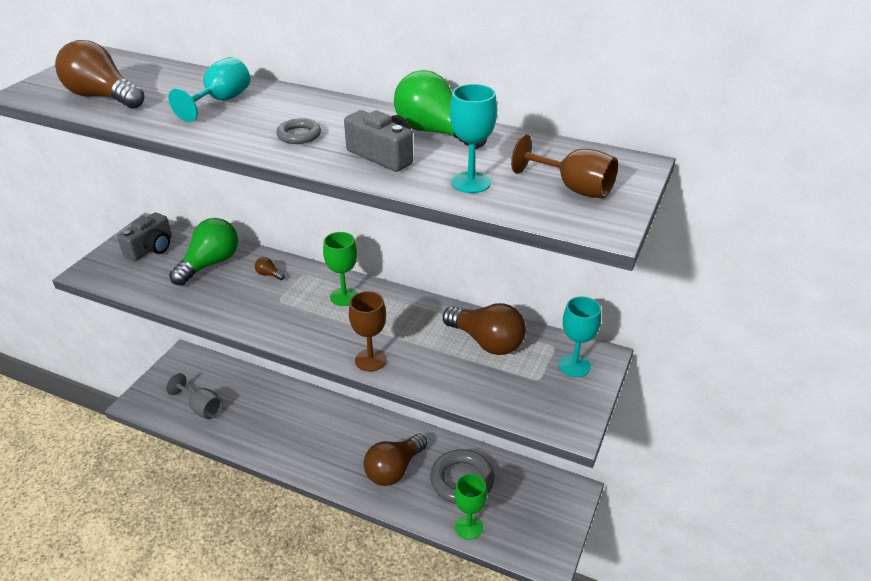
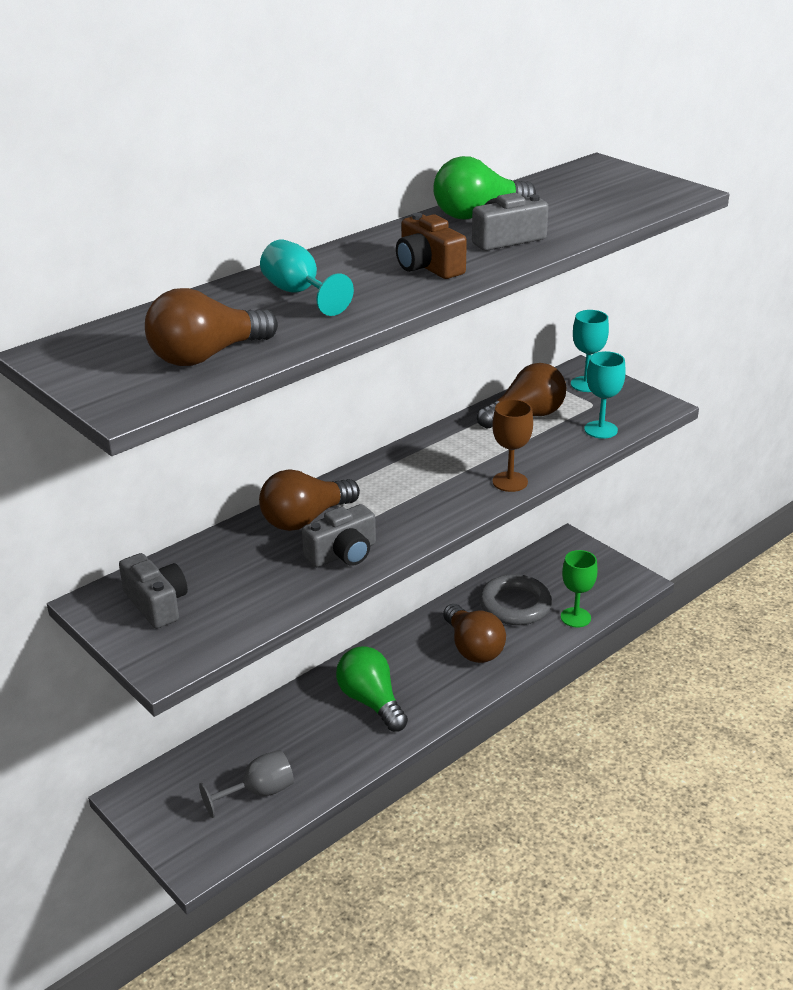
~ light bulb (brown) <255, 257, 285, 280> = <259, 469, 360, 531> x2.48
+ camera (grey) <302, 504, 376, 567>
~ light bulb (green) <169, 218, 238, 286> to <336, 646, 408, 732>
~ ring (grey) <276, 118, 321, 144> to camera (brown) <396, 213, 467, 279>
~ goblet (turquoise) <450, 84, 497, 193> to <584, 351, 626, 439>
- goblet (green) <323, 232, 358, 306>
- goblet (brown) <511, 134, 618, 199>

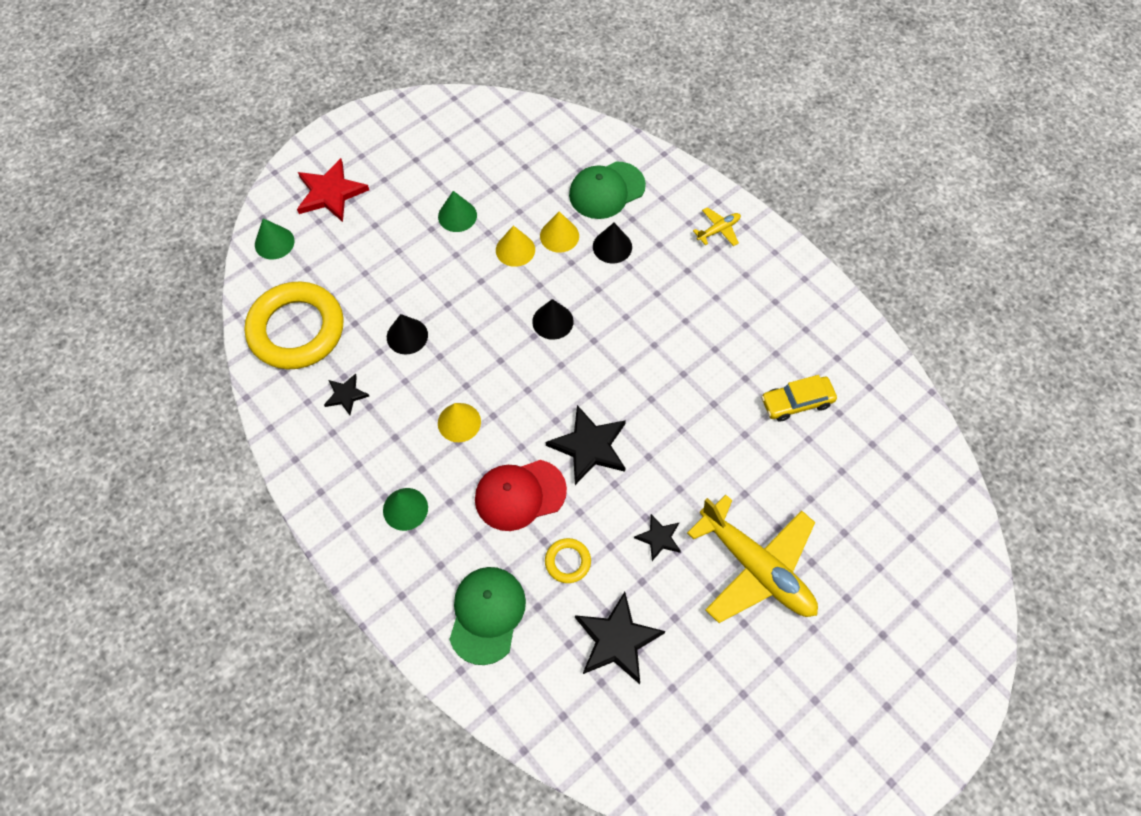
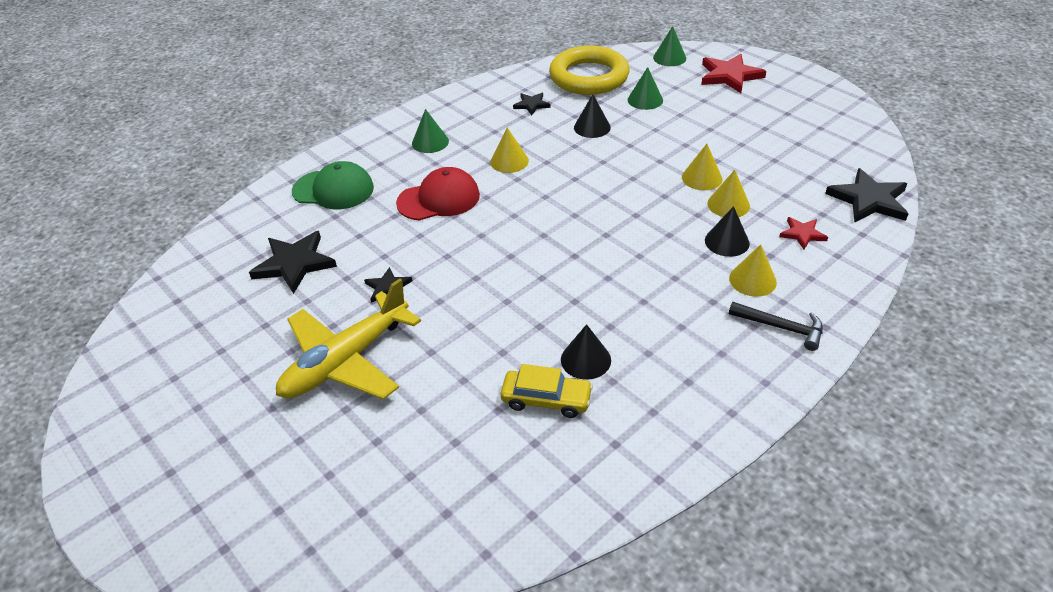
~ cap (red) <475, 460, 567, 531> = <396, 167, 480, 220> 90 degrees clockwise
~ car (yellow) <761, 375, 837, 422> = <500, 364, 593, 418> 120 degrees clockwise
~ cone (black) <532, 299, 574, 340> to <561, 324, 611, 380>
~ cone (green) <438, 191, 477, 232> to <628, 67, 663, 110>
+ cone (yellow) <729, 244, 777, 297>
~ plane (yellow) <693, 207, 741, 246> to hammer (black) <729, 302, 823, 351>
~ cap (green) <569, 161, 646, 219> to star (red) <779, 217, 828, 250>
~ star (black) <546, 405, 626, 485> to <825, 168, 909, 223>
- ring (yellow) <545, 538, 591, 583>

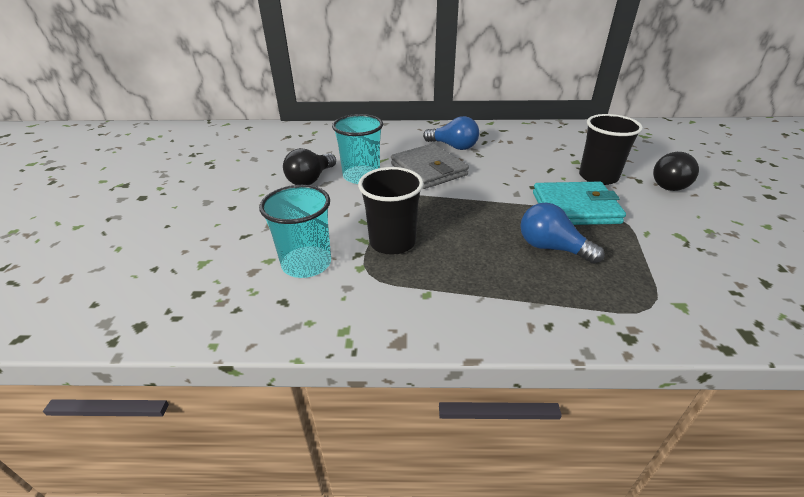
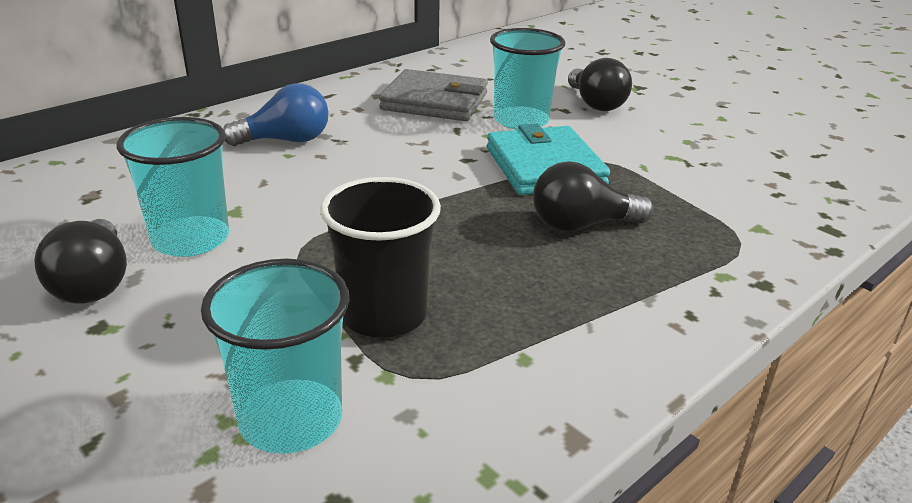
~ wallet (grey) <391, 143, 469, 189> to <379, 69, 488, 121>
~ wallet (turquoise) <533, 182, 626, 225> = <487, 124, 610, 195> 60 degrees counterclockwise
~ cup (black) <579, 114, 643, 185> to cup (turquoise) <490, 28, 565, 130>
~ light bulb (blue) <520, 203, 605, 264> to light bulb (black) <533, 161, 654, 232>

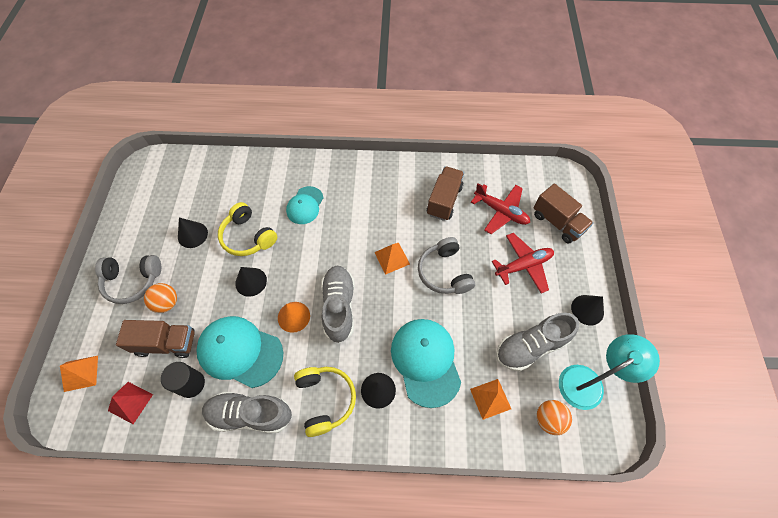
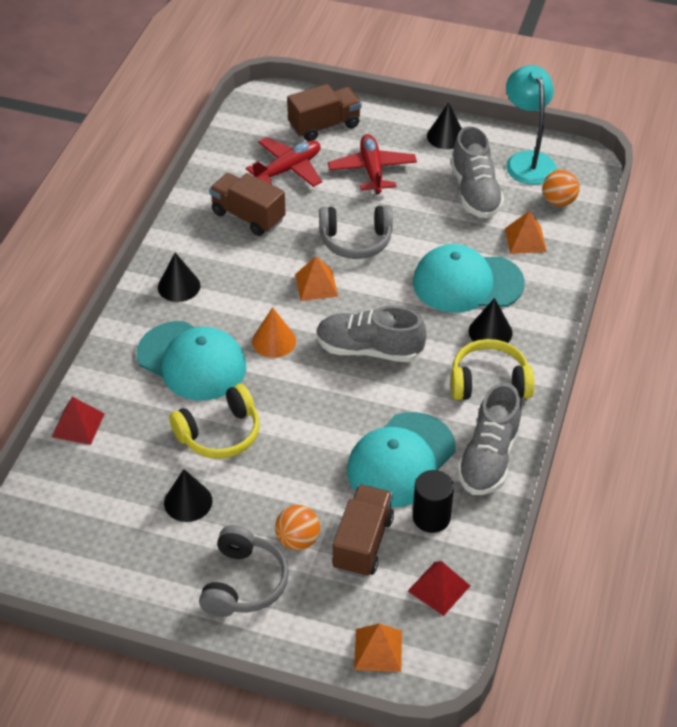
+ pyramid (red) <52, 397, 105, 445>
~ cap (turquoise) <286, 186, 324, 224> = <137, 321, 246, 401> x1.67
~ cone (black) <235, 267, 267, 297> to <158, 253, 200, 302>
~ cone (orange) <278, 302, 310, 333> to <252, 307, 296, 358>

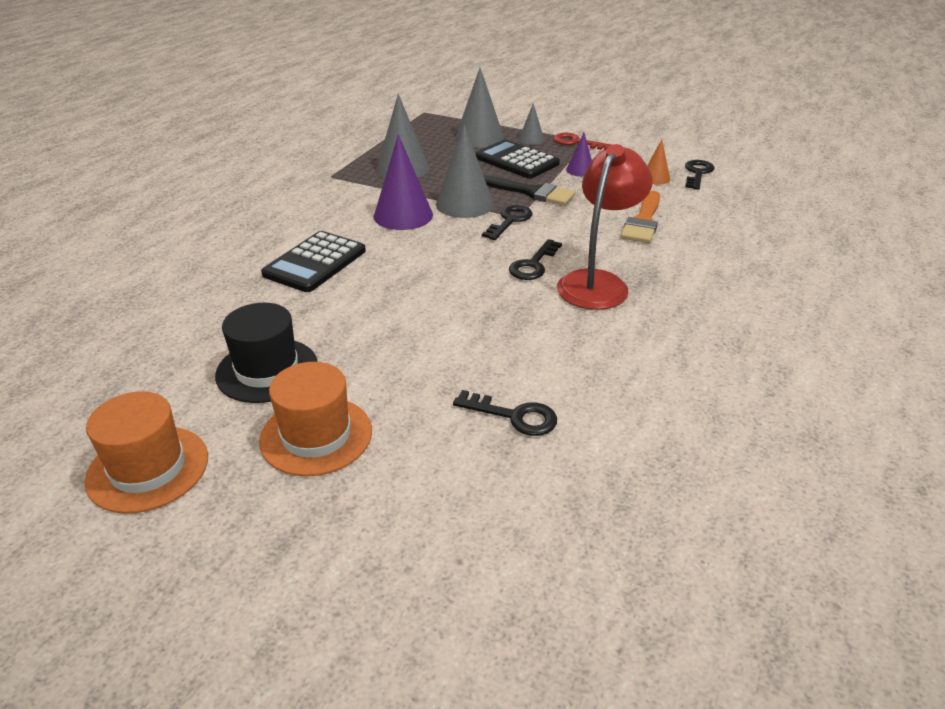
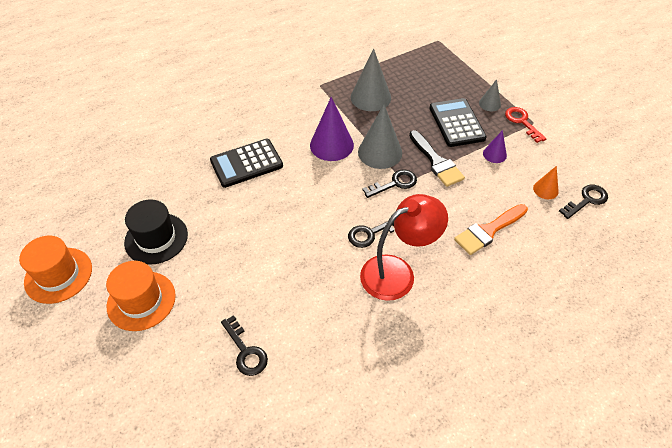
- cone (grey) <455, 68, 504, 148>

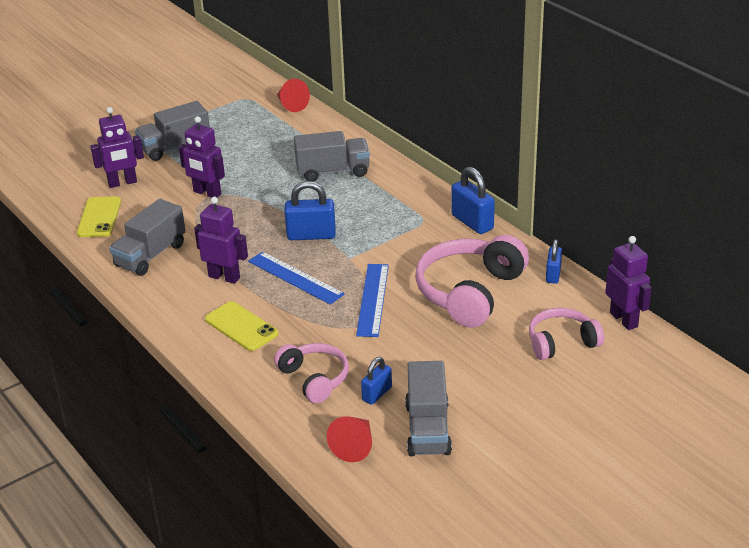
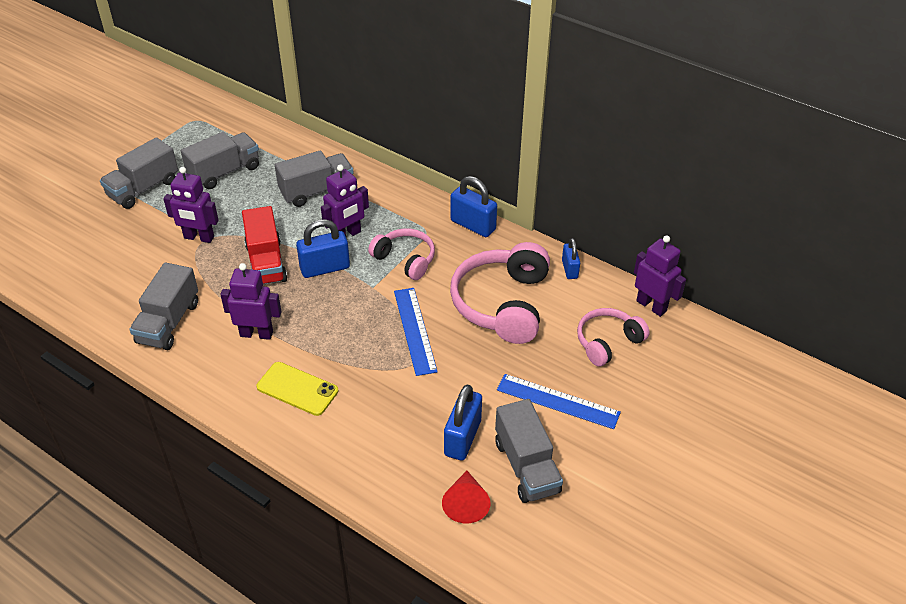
+ truck (grey) <181, 132, 259, 189>
+ truck (red) <242, 206, 287, 284>
~ robot (purple) <90, 107, 144, 188> to <321, 164, 369, 236>
~ headphones (pink) <274, 343, 349, 403> to <368, 228, 435, 280>
~ padlock (blue) <361, 357, 392, 405> = <444, 384, 482, 461> x1.63
~ ruler (blue) <248, 251, 345, 305> to <497, 374, 621, 429>
- phone (yellow) <77, 196, 121, 237>
- cone (red) <277, 79, 310, 112>

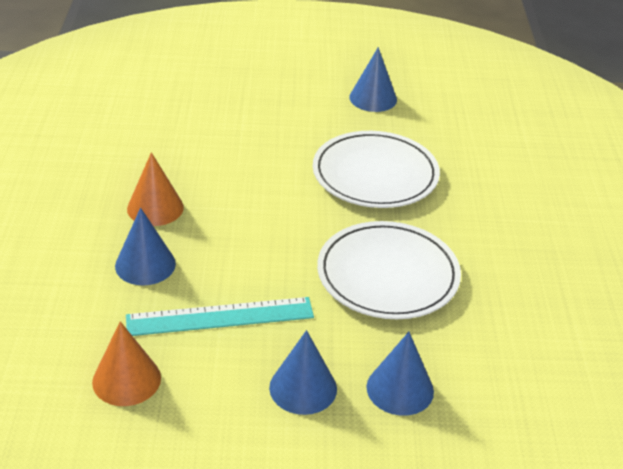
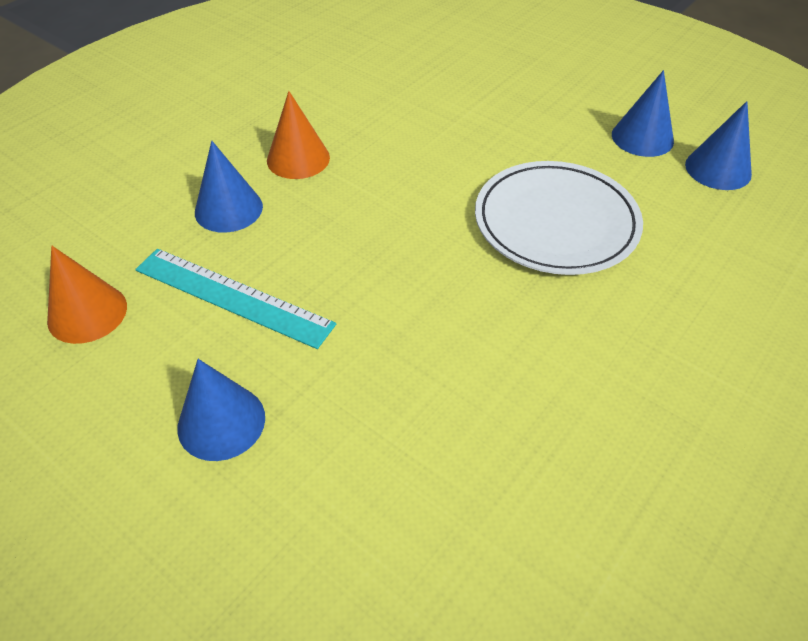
~ cone (blue) <366, 332, 434, 416> to <685, 101, 752, 190>
- plate (white) <317, 221, 461, 319>

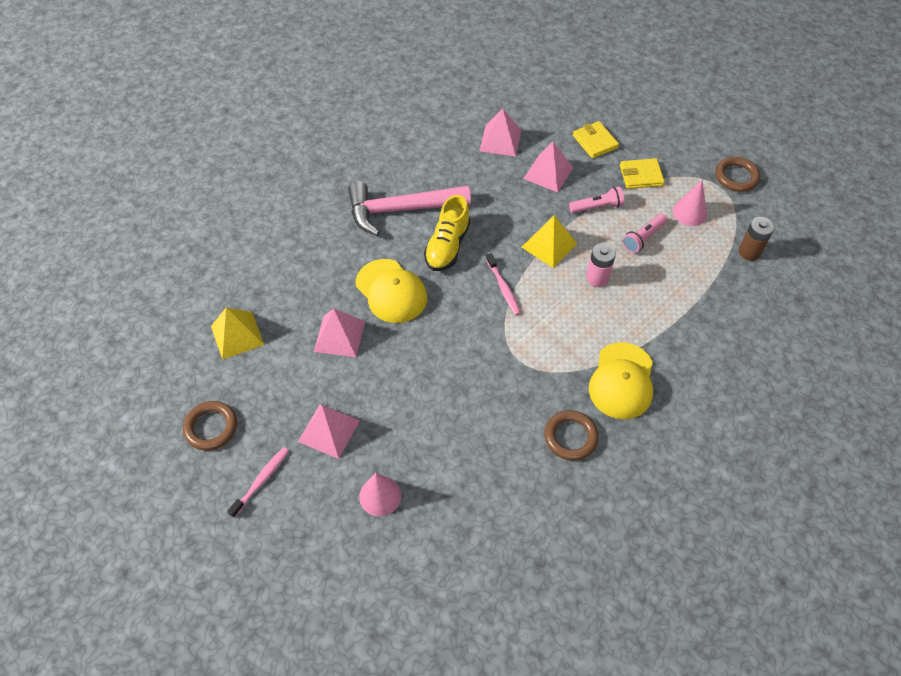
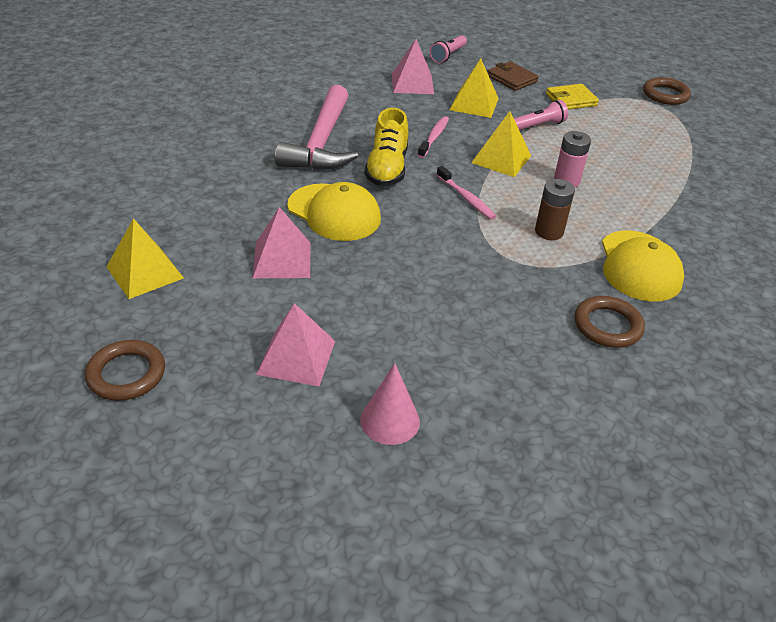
~ hammer (pink) <348, 181, 471, 236> = <275, 85, 358, 170> 60 degrees counterclockwise
~ toothbrush (pink) <227, 447, 289, 518> to <418, 116, 449, 158>
~ flashlight (pink) <623, 214, 667, 253> to <430, 35, 467, 63>
~ pyramid (pink) <523, 142, 573, 192> to pyramid (yellow) <450, 58, 499, 118>
~ wallet (yellow) <573, 121, 619, 159> to wallet (brown) <488, 61, 539, 91>
~ battery (brown) <739, 217, 774, 261> to <535, 179, 575, 240>
- cone (pink) <673, 180, 707, 226>

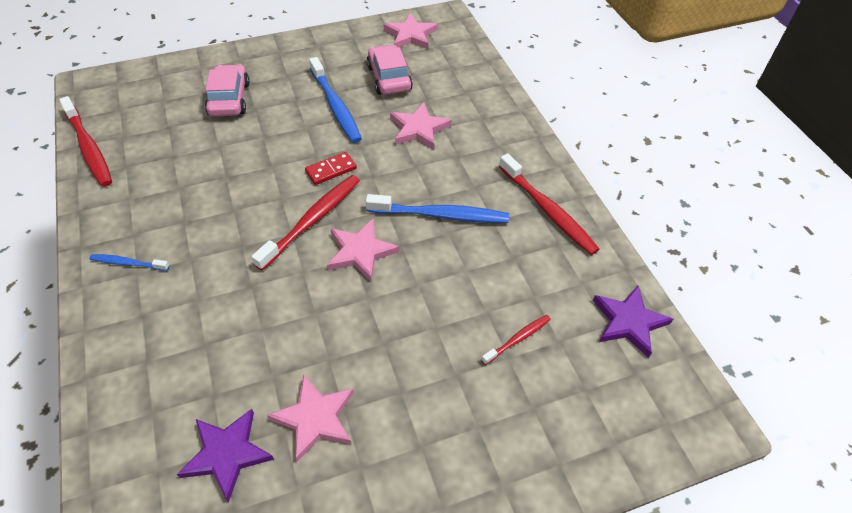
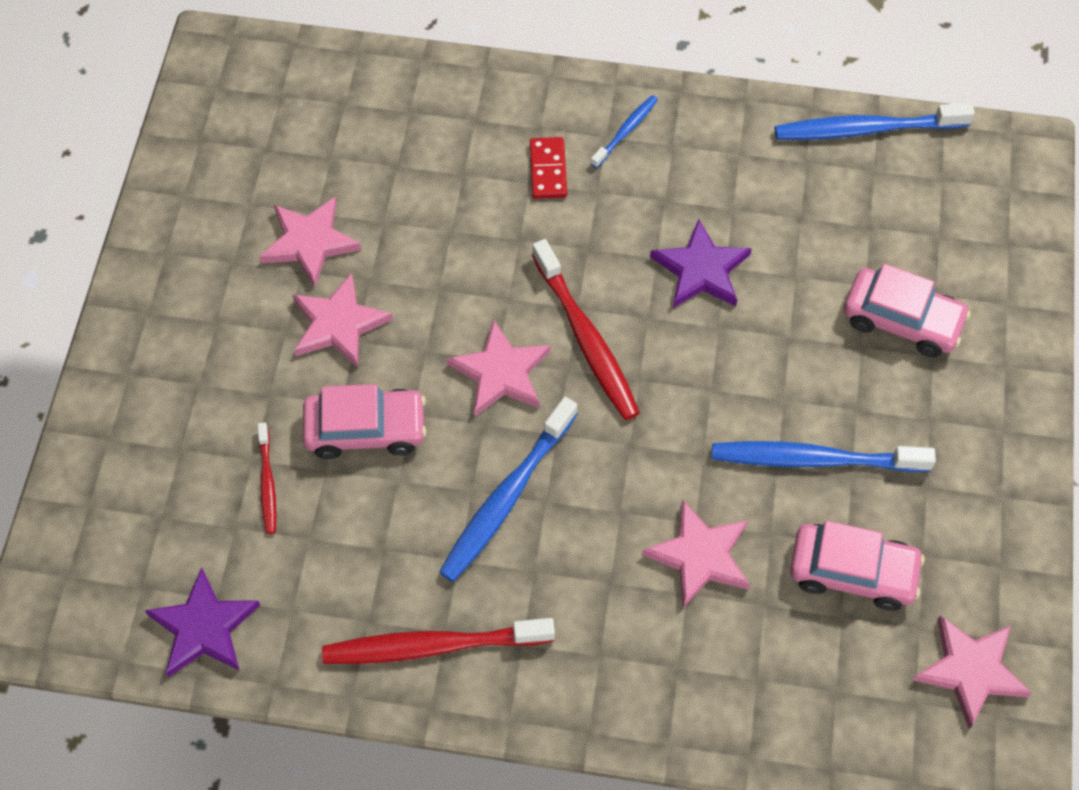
+ star (pink) <292, 273, 393, 368>
+ car (pink) <303, 384, 426, 459>
~ domino (red) <305, 152, 357, 185> to <530, 137, 567, 199>
~ star (purple) <177, 409, 274, 503> to <650, 219, 752, 308>
~ toothbrush (red) <59, 96, 112, 187> to toothbrush (blue) <775, 103, 975, 140>

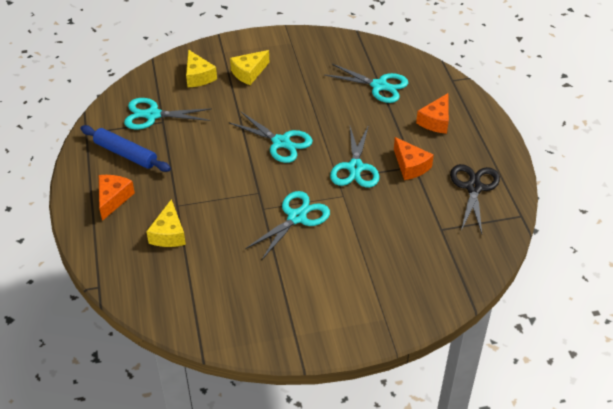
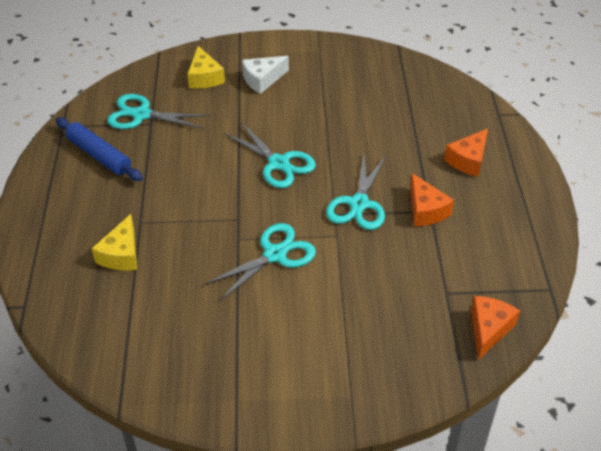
~ cheese (yellow) <230, 50, 269, 85> to cheese (white) <242, 56, 289, 94>
~ cheese (orange) <99, 175, 135, 221> to <471, 296, 520, 360>
- scissors (turquoise) <324, 64, 408, 103>
- scissors (black) <450, 164, 500, 234>

